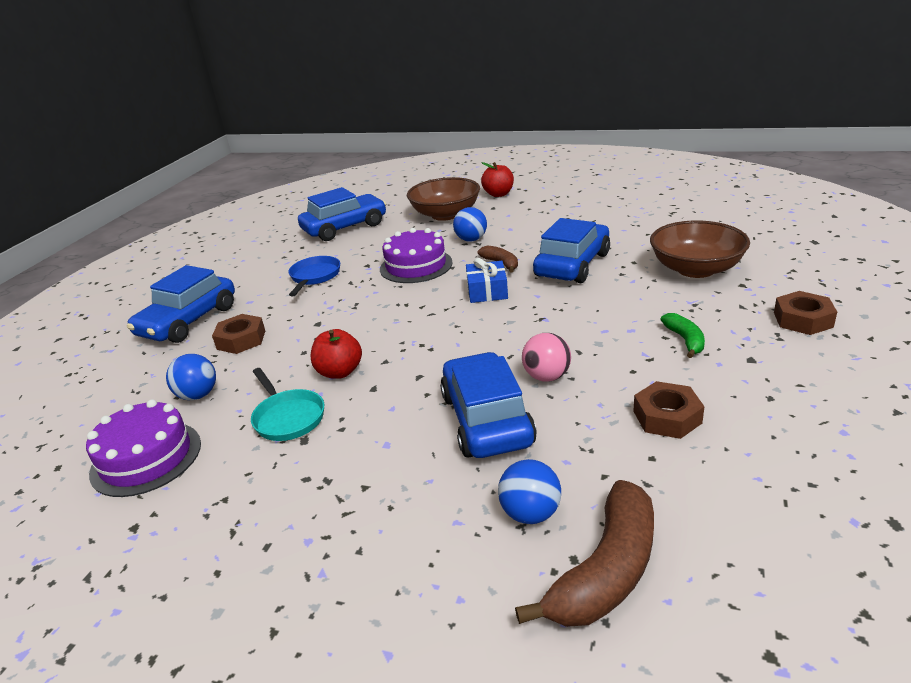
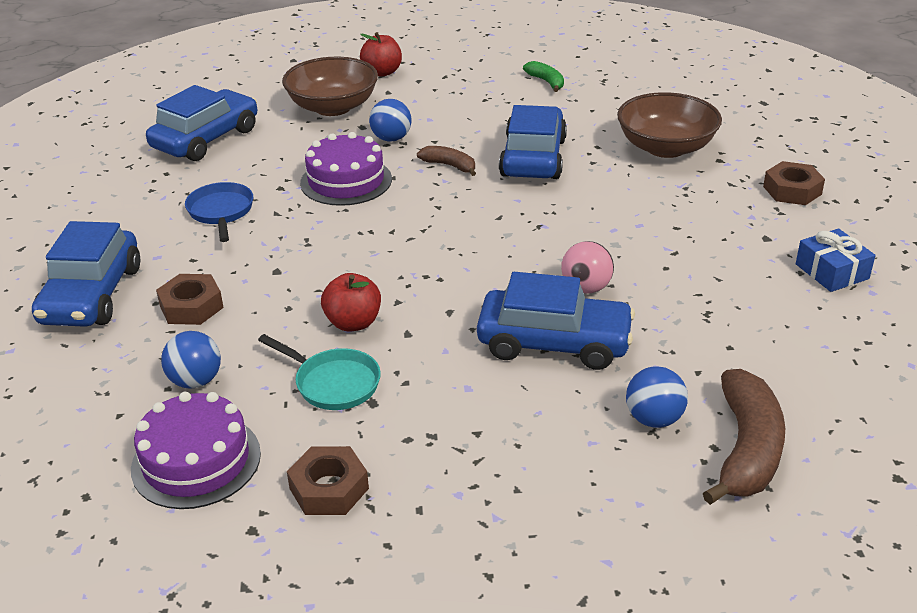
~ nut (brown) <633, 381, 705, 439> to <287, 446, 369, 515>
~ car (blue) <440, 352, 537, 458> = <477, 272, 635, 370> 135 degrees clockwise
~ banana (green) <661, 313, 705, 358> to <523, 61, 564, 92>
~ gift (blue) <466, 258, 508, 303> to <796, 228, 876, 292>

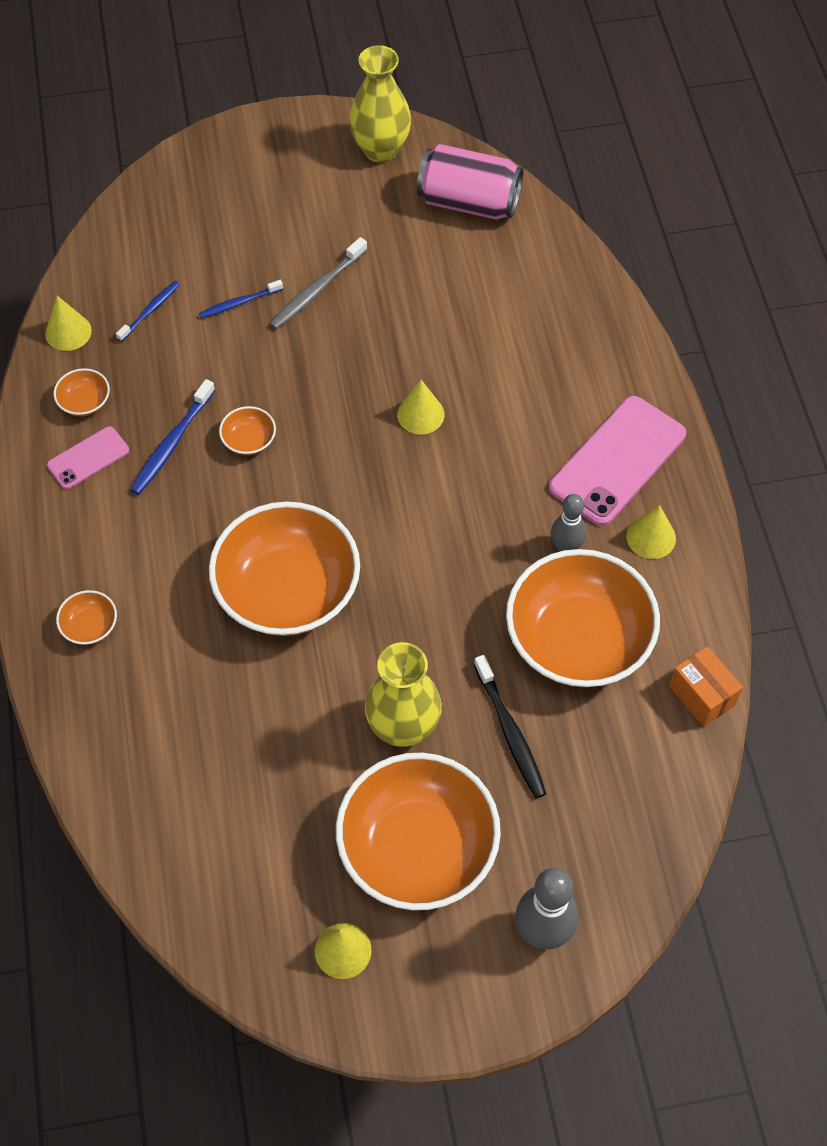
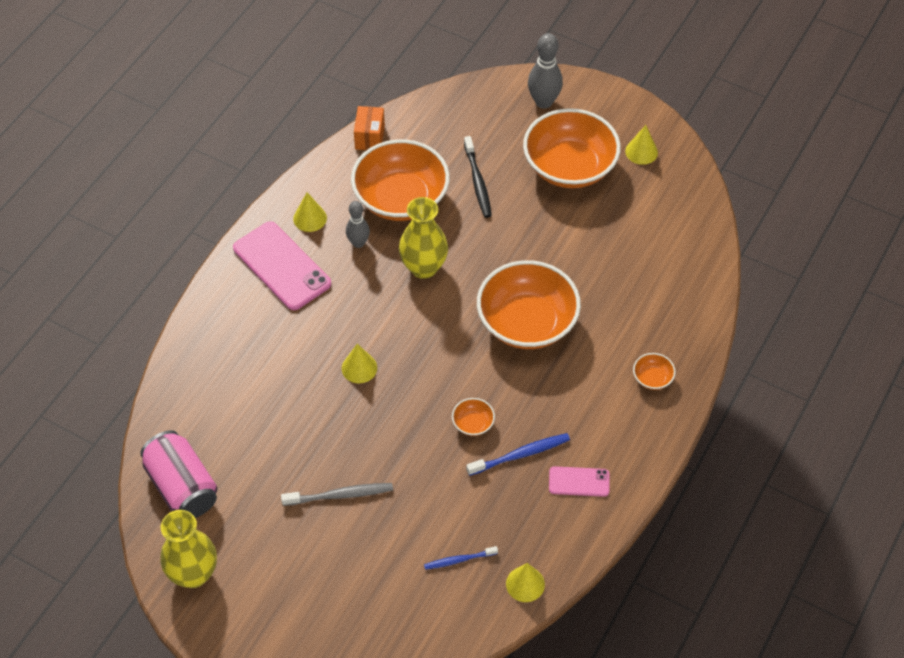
~ phone (pink) <549, 396, 686, 526> = <233, 221, 331, 310> 60 degrees clockwise
~ vase (yellow) <365, 642, 442, 747> to <399, 197, 448, 279>
~ toothbrush (black) <474, 655, 546, 798> = <464, 136, 492, 218> 150 degrees clockwise
- bowl (orange) <54, 368, 110, 416>
- toothbrush (blue) <199, 280, 283, 318>

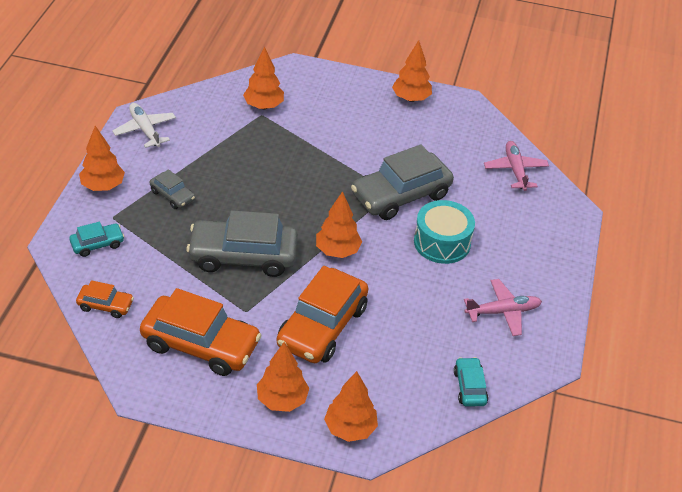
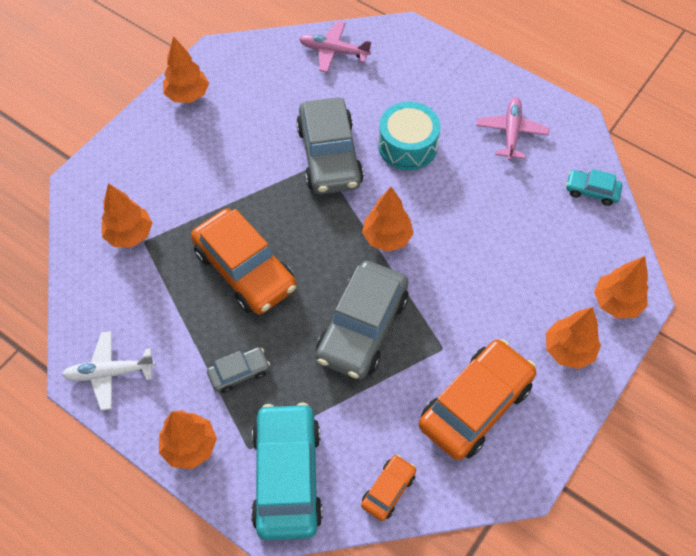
~ car (orange) <277, 266, 368, 363> to <191, 208, 296, 314>
~ car (turquoise) <69, 222, 124, 257> = <251, 403, 323, 540> x2.07

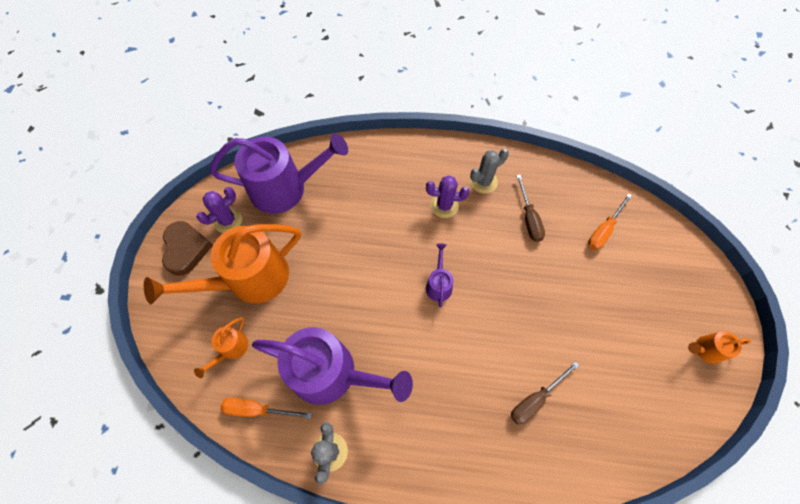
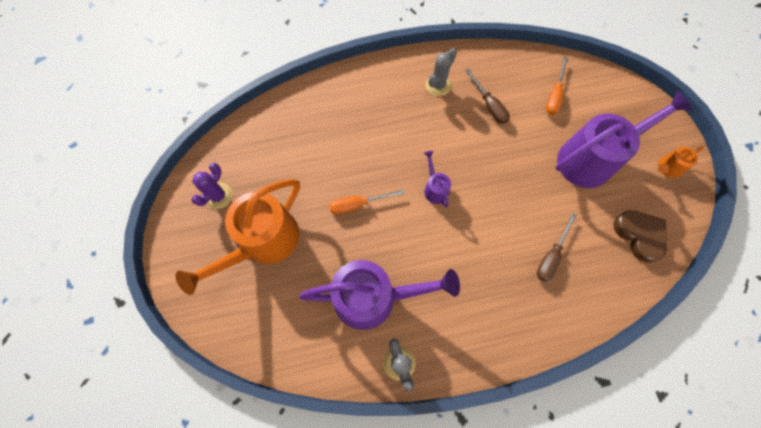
~ screwdriver (orange) <221, 398, 312, 419> to <329, 190, 404, 214>
~ watering can (purple) <210, 134, 348, 214> to <556, 91, 692, 188>
~ heart (brown) <162, 221, 213, 276> to <613, 210, 667, 263>
- watering can (orange) <194, 317, 248, 378>
- cactus (purple) <426, 176, 470, 218>

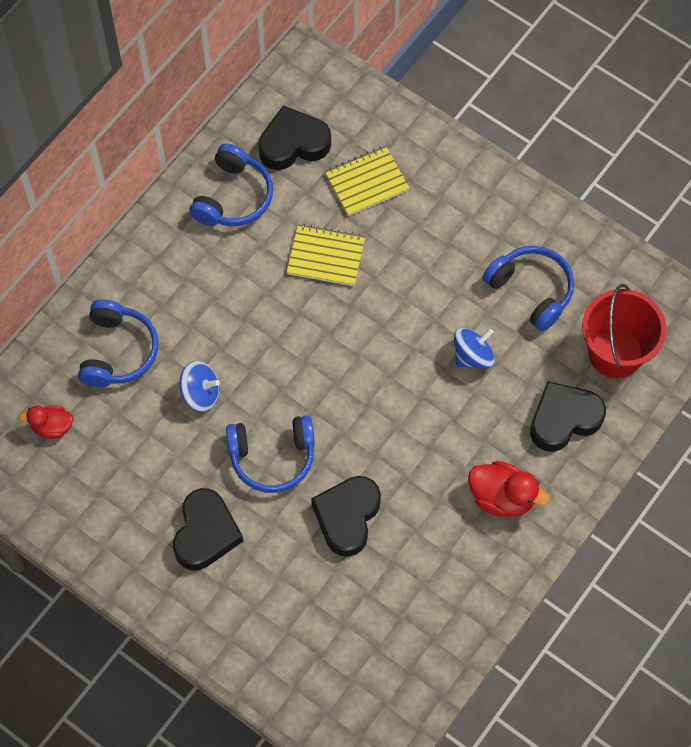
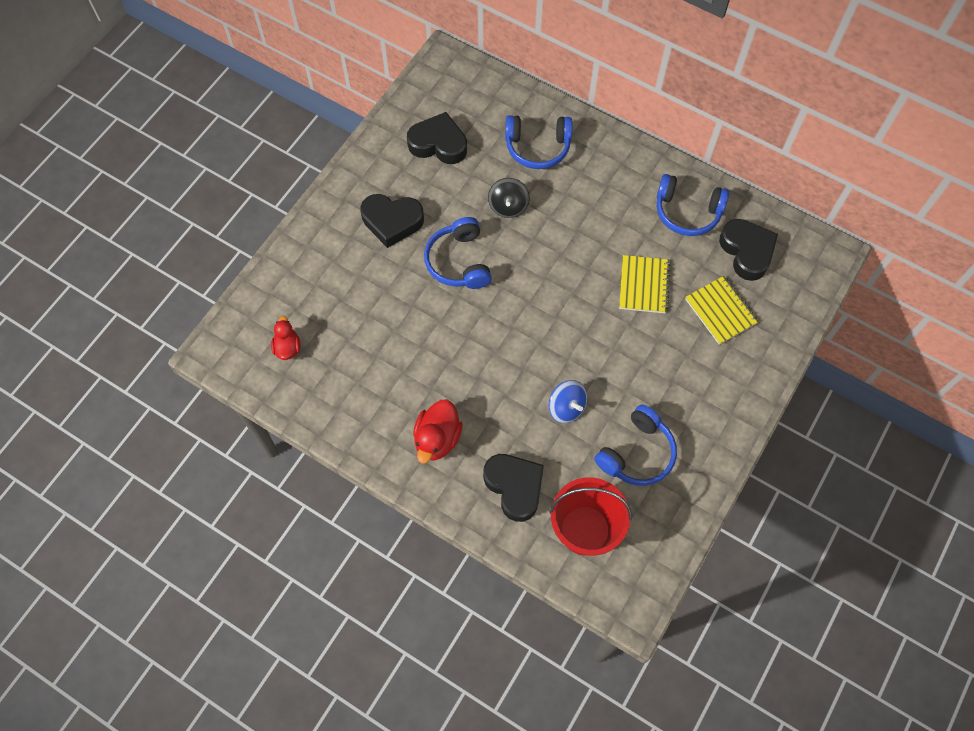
~ duck (red) <19, 405, 73, 439> to <271, 316, 300, 360>
~ heart (black) <311, 476, 381, 557> to <407, 112, 467, 164>
~ spinning top (blue) <180, 361, 220, 412> to spinning top (black) <488, 178, 530, 218>

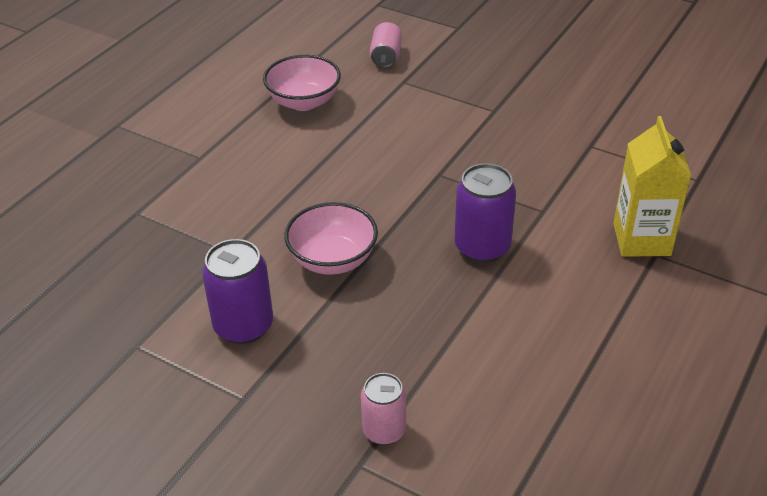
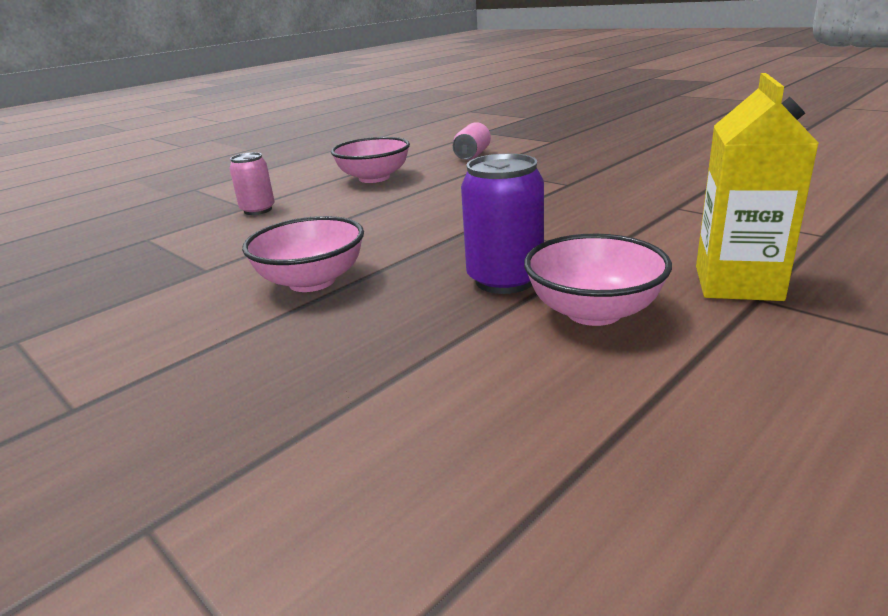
~ can (pink) <361, 373, 406, 445> to <229, 152, 275, 215>
+ bowl (pink) <524, 234, 672, 326>
- can (purple) <202, 239, 273, 344>

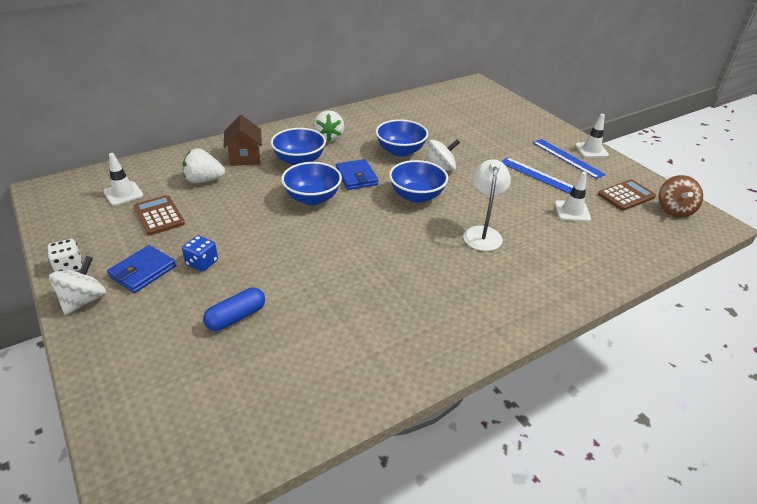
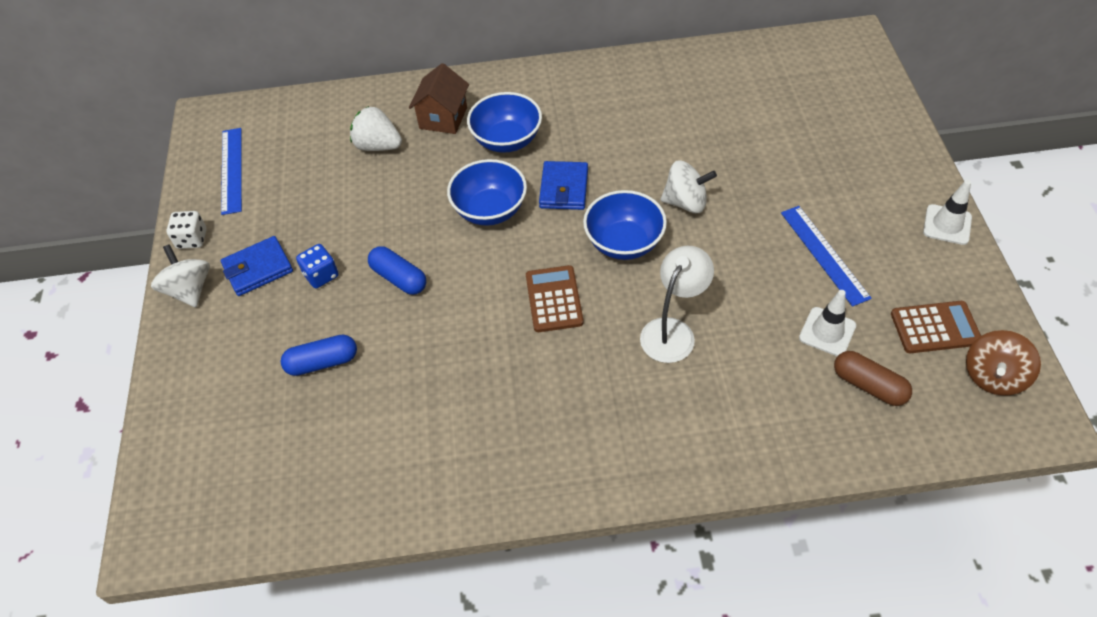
~ spinning top (white) <49, 256, 106, 315> = <151, 244, 210, 307> 75 degrees counterclockwise
~ ruler (blue) <533, 139, 606, 179> to <221, 128, 242, 215>
+ capsule (blue) <368, 246, 426, 295>
~ calculator (brown) <134, 195, 185, 235> to <526, 265, 584, 332>
+ capsule (brown) <834, 351, 912, 406>
- traffic cone (white) <103, 153, 143, 206>
- strawberry (white) <313, 110, 344, 142>
- bowl (blue) <376, 119, 428, 157>

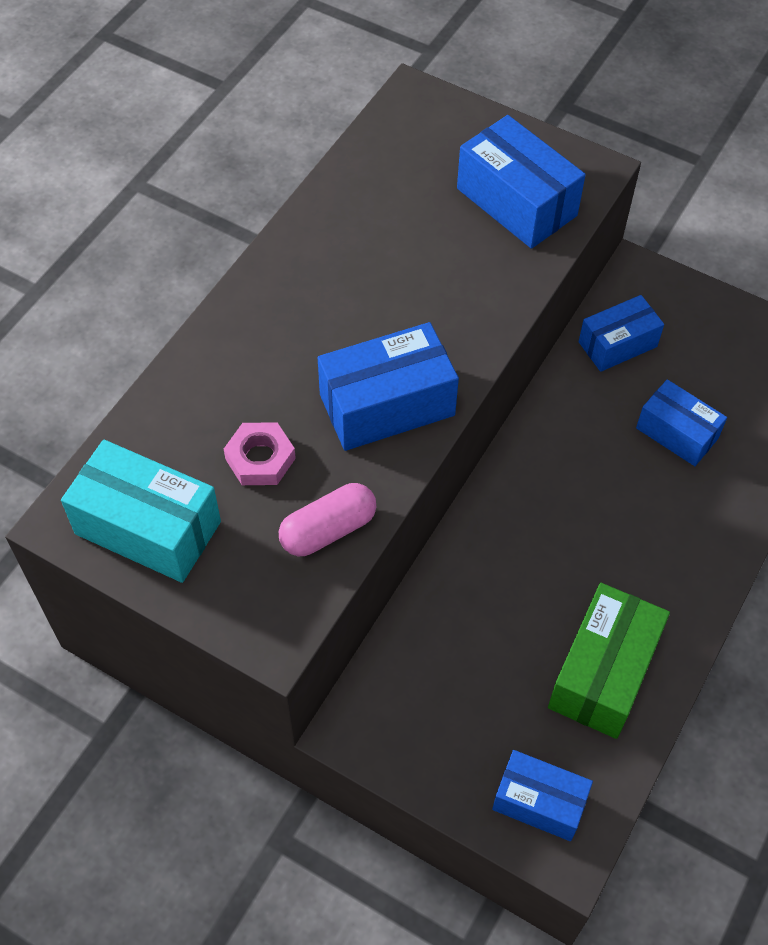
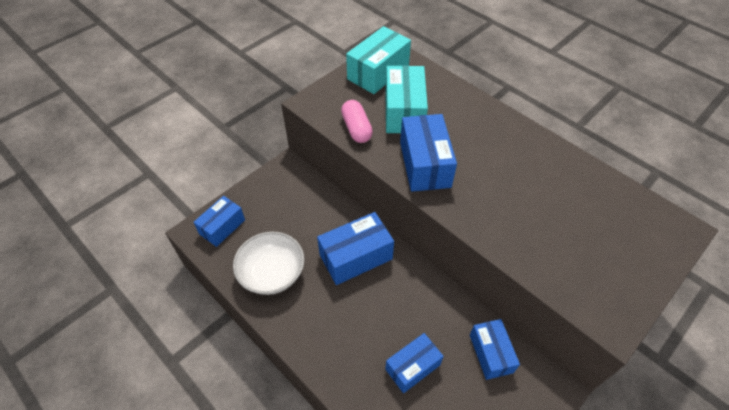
~ box (green) <548, 583, 670, 739> to bowl (white) <233, 232, 304, 295>
~ box (blue) <457, 115, 586, 249> to <317, 212, 394, 285>
~ nut (pink) <224, 422, 296, 485> to box (turquoise) <385, 65, 428, 133>

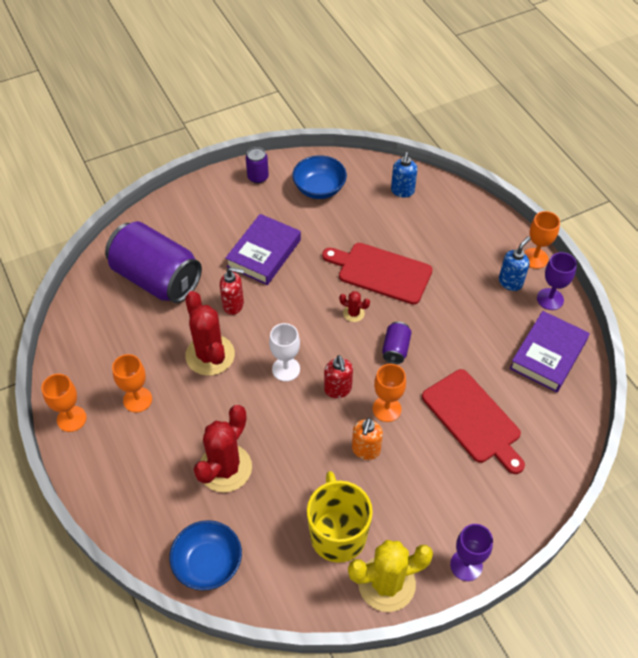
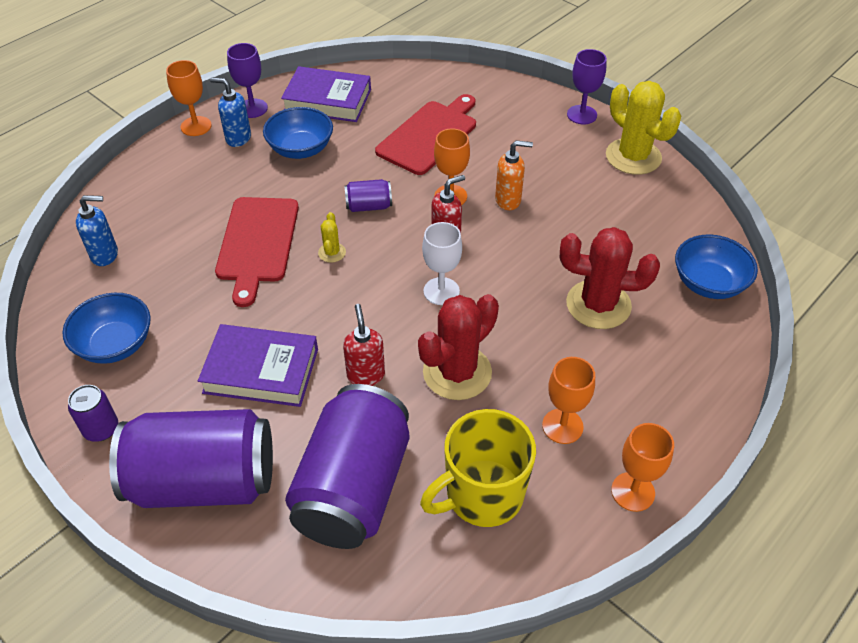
+ can (purple) <109, 409, 273, 508>
+ bowl (blue) <263, 107, 333, 159>
~ cactus (red) <339, 291, 370, 322> to cactus (yellow) <318, 212, 346, 263>
~ mug (yellow) <307, 471, 373, 563> to <420, 409, 536, 527>

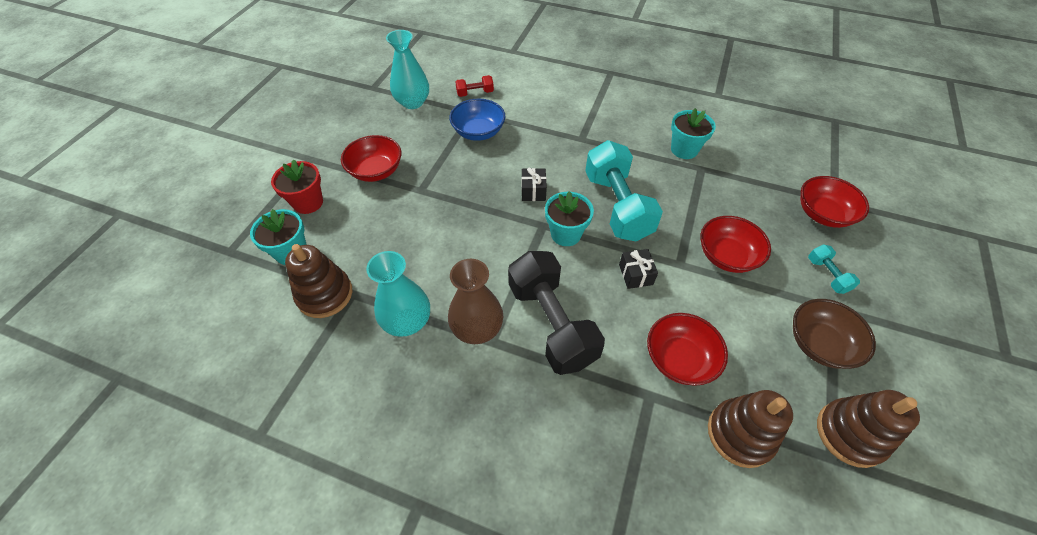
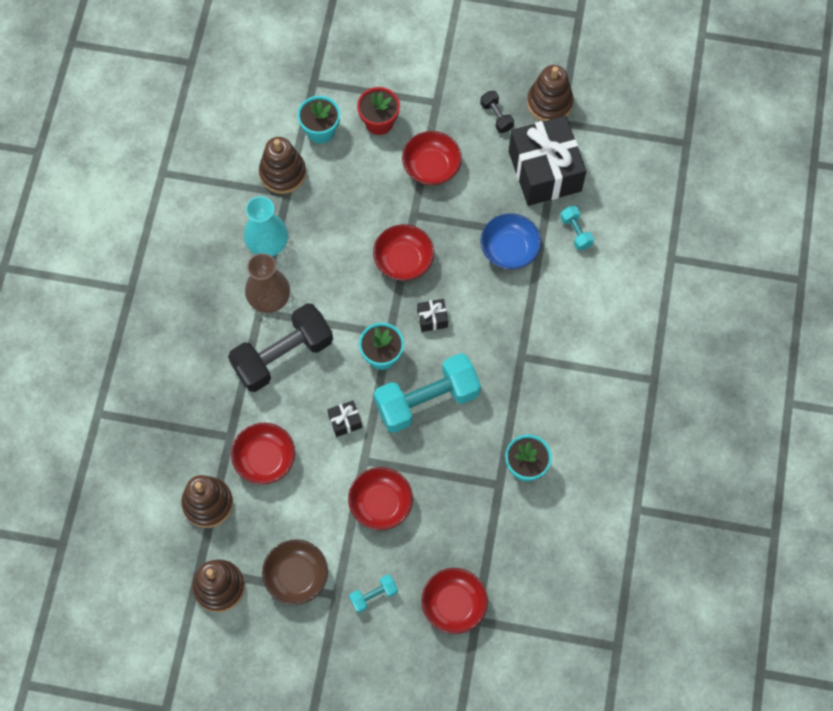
+ bowl (red) <373, 224, 434, 281>
+ dumbbell (black) <480, 91, 514, 133>
~ vase (turquoise) <386, 30, 429, 109> to gift (black) <509, 116, 587, 206>
+ stacking toy (brown) <527, 65, 574, 121>
~ dumbbell (red) <455, 75, 494, 97> to dumbbell (turquoise) <560, 206, 594, 250>

